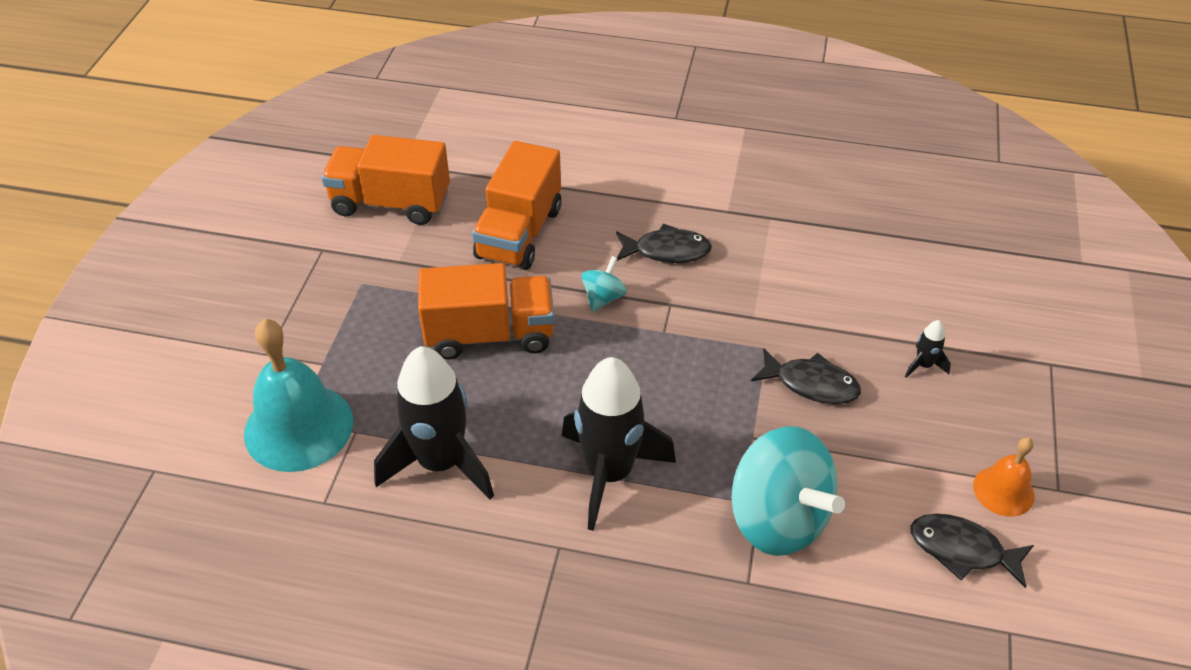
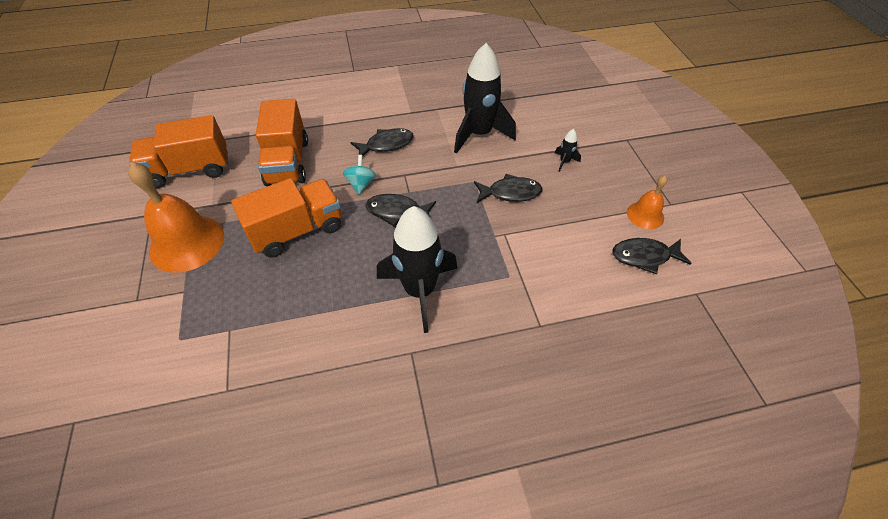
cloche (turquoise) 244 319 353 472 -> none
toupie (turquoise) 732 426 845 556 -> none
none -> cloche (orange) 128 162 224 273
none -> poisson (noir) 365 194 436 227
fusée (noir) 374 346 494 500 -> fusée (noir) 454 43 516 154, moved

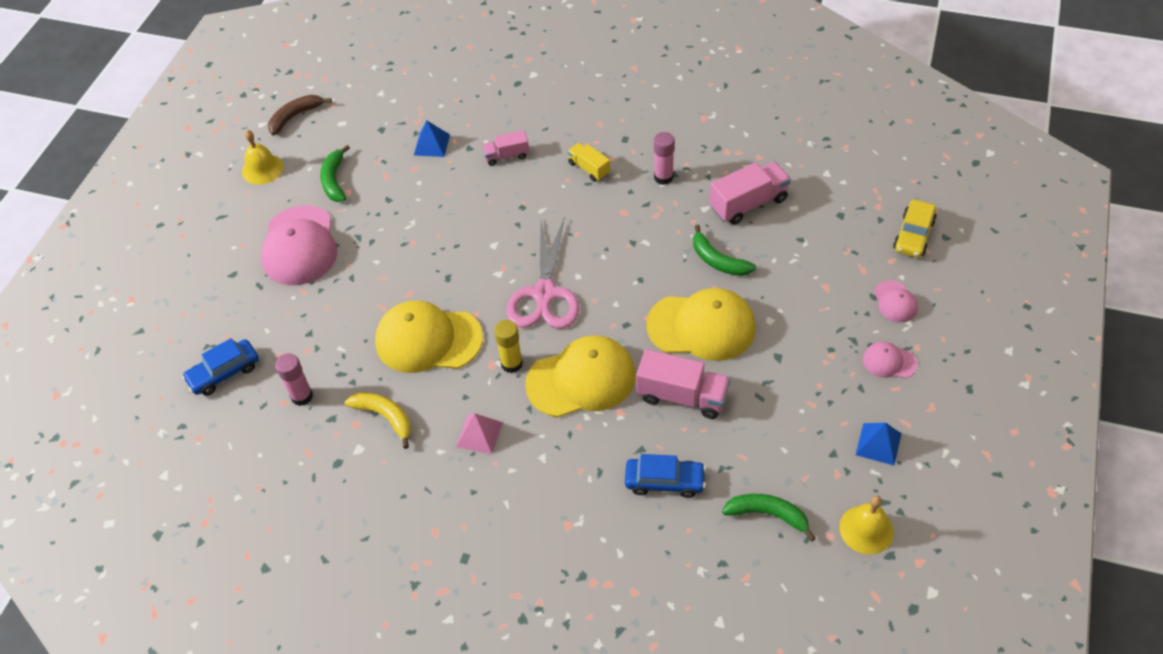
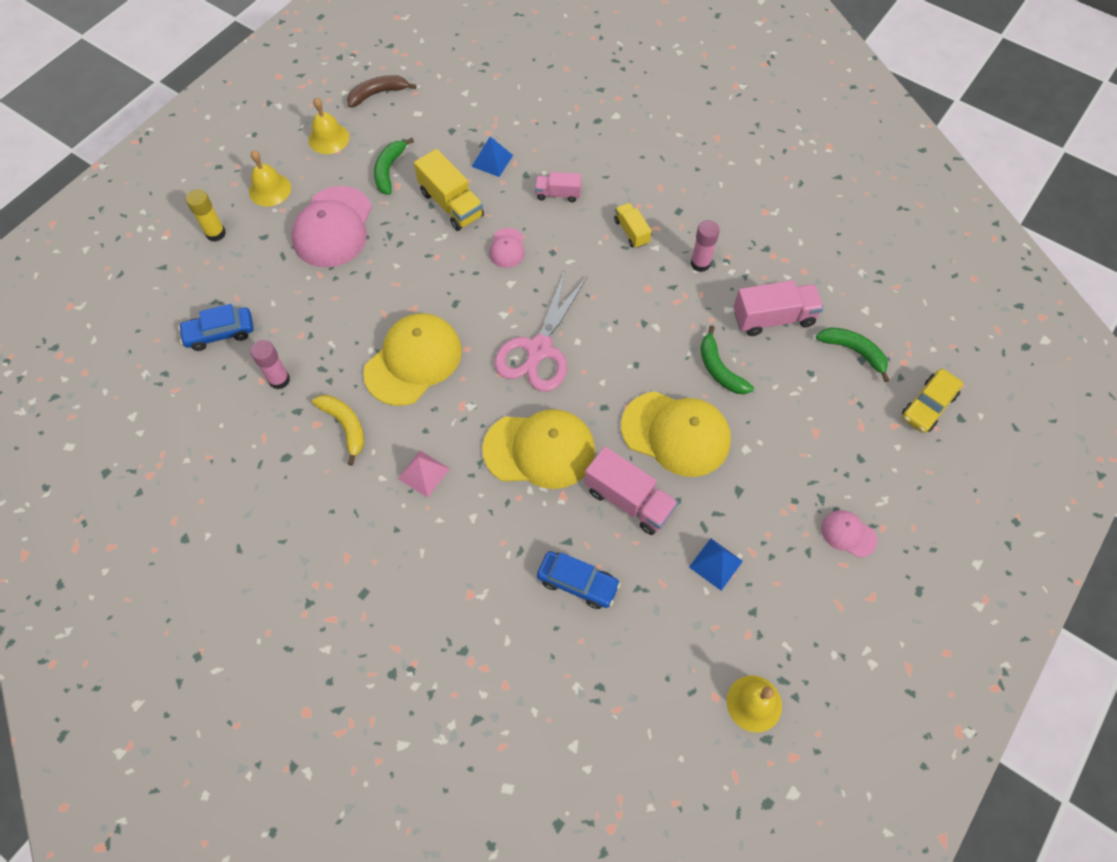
none -> cloche (jaune) 249 150 291 206
none -> camion (jaune) 414 149 484 231
bâton de colle (jaune) 494 320 523 373 -> bâton de colle (jaune) 186 189 226 242, moved
banane (vert) 722 494 816 542 -> banane (vert) 816 327 889 382, moved
pyramide (bleu) 856 423 902 465 -> pyramide (bleu) 689 538 743 591, moved
casquette (rose) 874 280 918 322 -> casquette (rose) 489 228 525 268, moved
casquette (jaune) 375 300 483 373 -> casquette (jaune) 363 313 462 406, 105 degrees clockwise

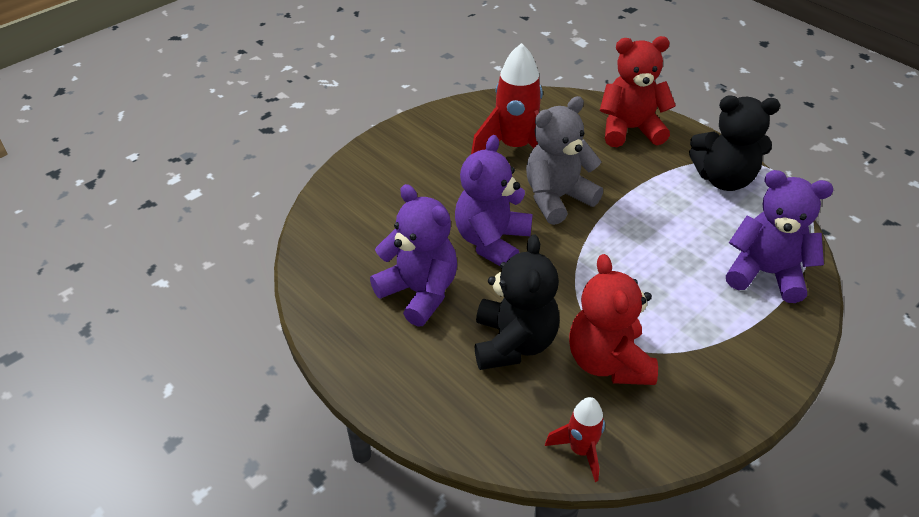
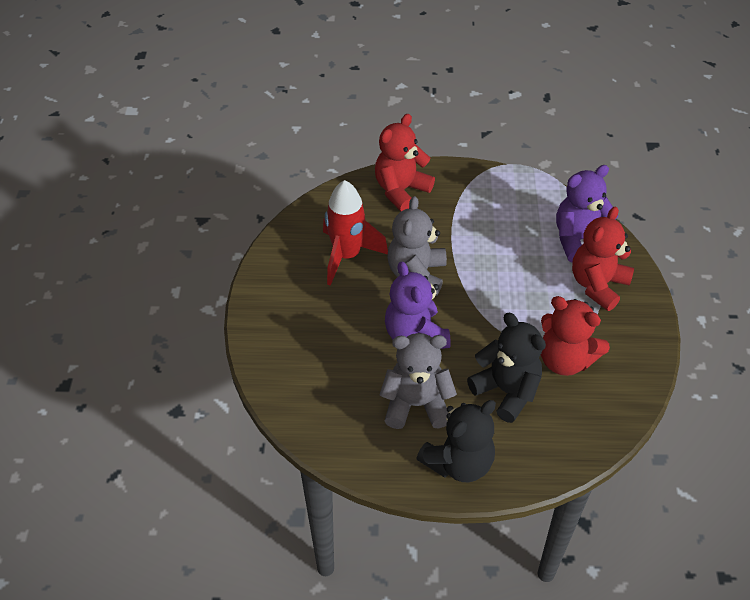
fusée (rouge) 545 397 605 482 -> none
none -> ours en peluche (rouge) 572 206 634 311
ours en peluche (noir) 689 95 780 191 -> ours en peluche (noir) 416 400 496 482, moved
ours en peluche (violet) 370 184 457 327 -> ours en peluche (gris) 380 333 457 429

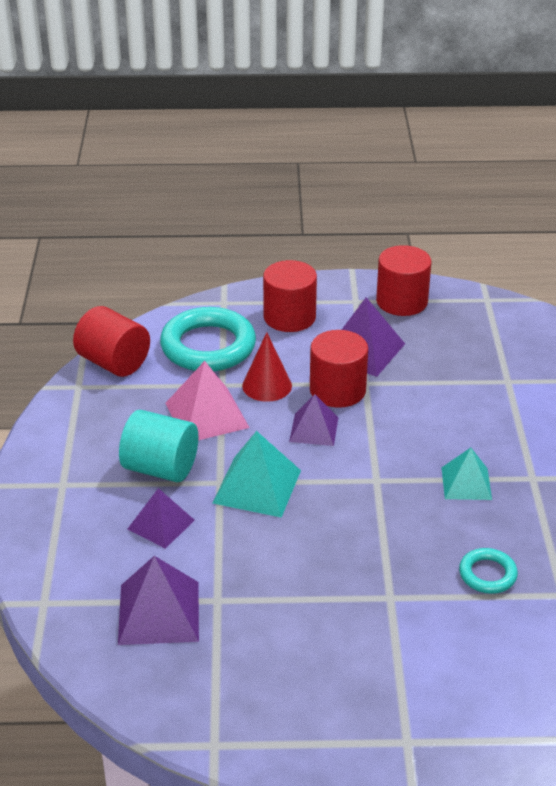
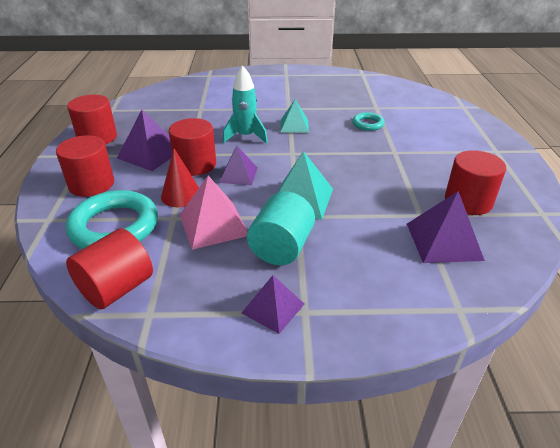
none -> fusée (turquoise) 223 65 268 144
none -> cylindre (rouge) 445 150 506 215
pyramide (violet) 128 488 195 549 -> pyramide (violet) 242 275 304 334, moved

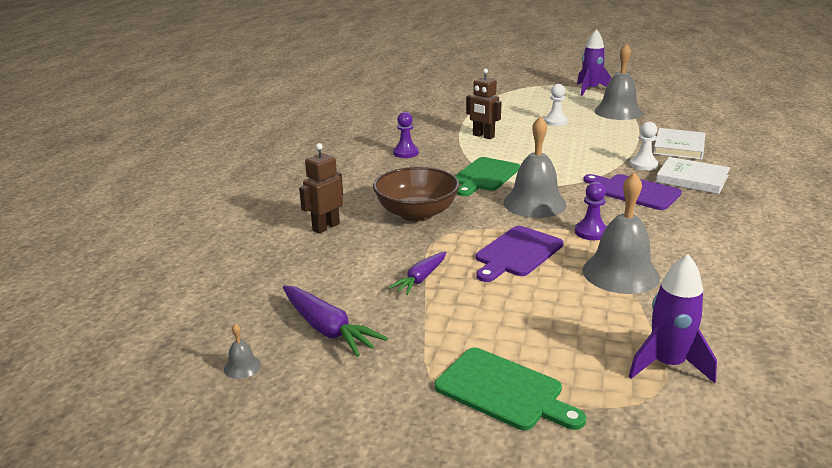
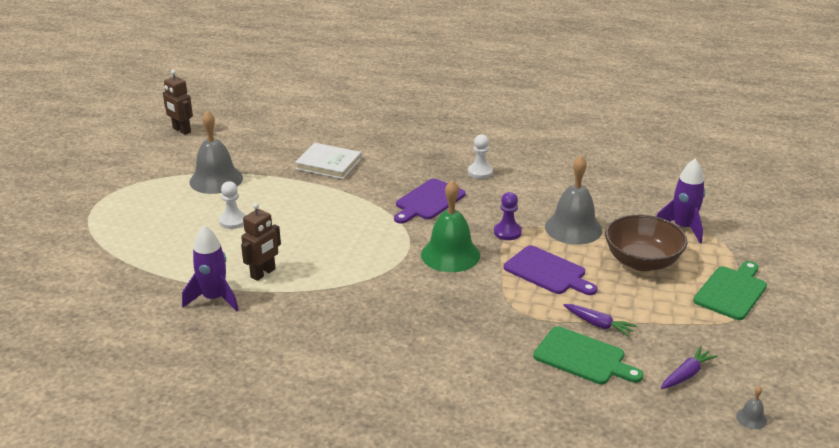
pion (violet) 393 112 419 158 -> none
livre (blanc) 656 157 730 194 -> none
robot (marron) 299 143 343 234 -> robot (marron) 163 70 193 135, moved
bol (marron) 373 167 460 222 -> bol (marron) 605 215 688 271, moved
planche à découper (vert) 455 157 520 196 -> planche à découper (vert) 533 326 644 384, moved
fusée (violet) 577 29 612 96 -> fusée (violet) 182 225 238 312, moved
pion (blanc) 630 122 658 171 -> pion (blanc) 468 134 493 179, moved
cloche (gris) 503 116 567 218 -> cloche (vert) 421 180 480 272
carotte (violet) 283 286 388 357 -> carotte (violet) 661 346 718 389, x0.66

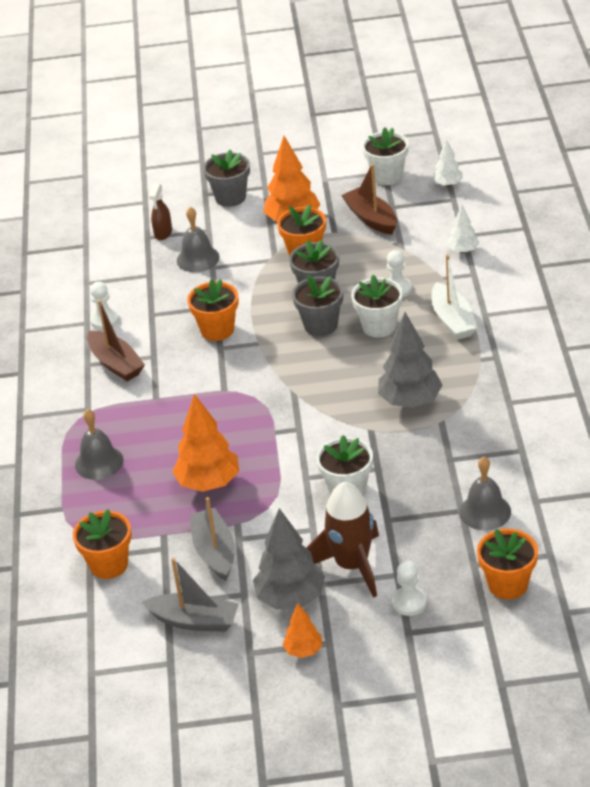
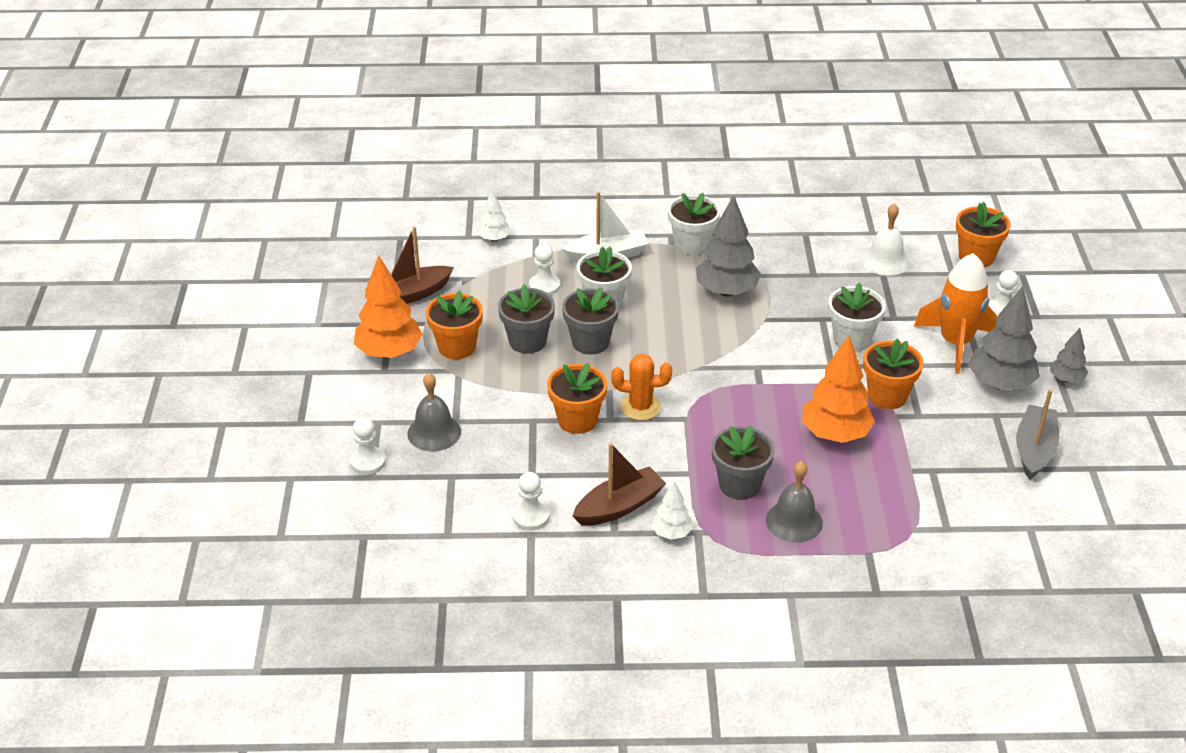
bateau (gris) 190 497 235 581 -> none
none -> cactus (orange) 611 353 672 420
pot de fleurs (orange) 73 509 131 579 -> pot de fleurs (orange) 863 339 924 409, moved
pot de fleurs (gris) 203 150 250 207 -> pot de fleurs (gris) 711 425 775 500, moved
pot de fleurs (blanc) 362 127 409 185 -> pot de fleurs (blanc) 668 193 721 256, moved
arbre (blanc) 432 139 463 187 -> arbre (blanc) 651 481 693 540, moved
vaporisateur (marron) 149 184 172 240 -> pion (blanc) 350 417 386 475
arbre (orange) 283 603 322 658 -> arbre (gris) 1050 328 1088 383
fusée (marron) 306 482 379 598 -> fusée (orange) 914 253 997 374
cloche (gris) 459 457 511 530 -> cloche (blanc) 862 203 909 276

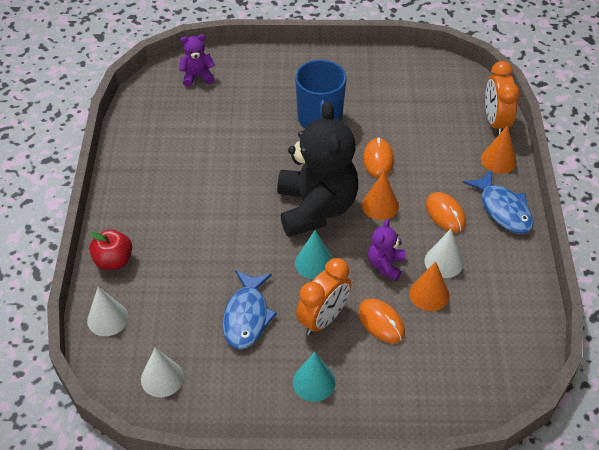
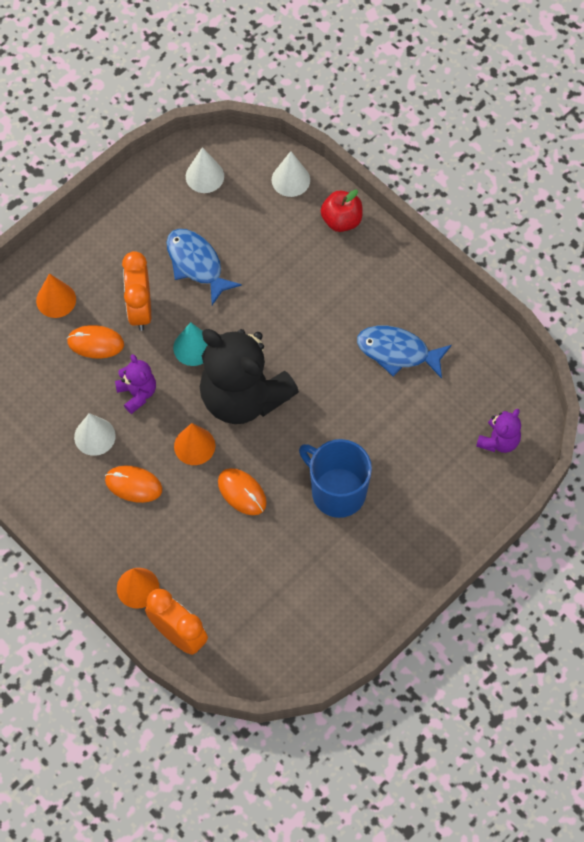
cône (turquoise) 293 352 335 402 -> none
cône (orange) 409 262 450 311 -> cône (orange) 36 274 76 318, moved
poisson (bleu) 463 170 534 234 -> poisson (bleu) 357 326 452 379, moved

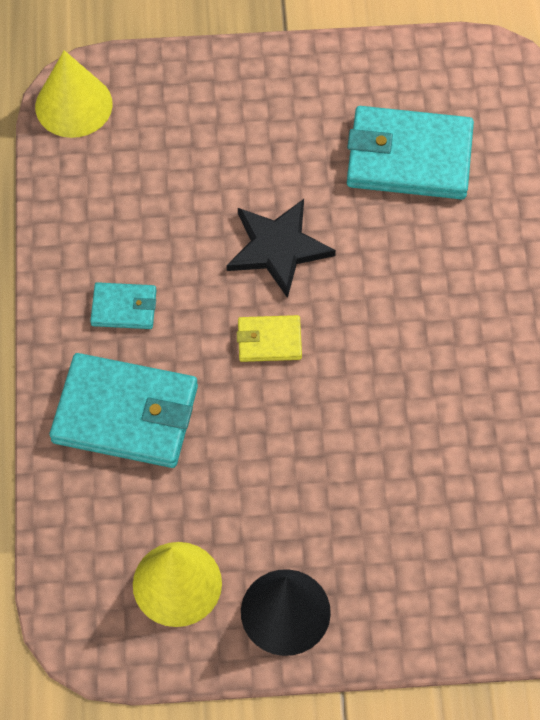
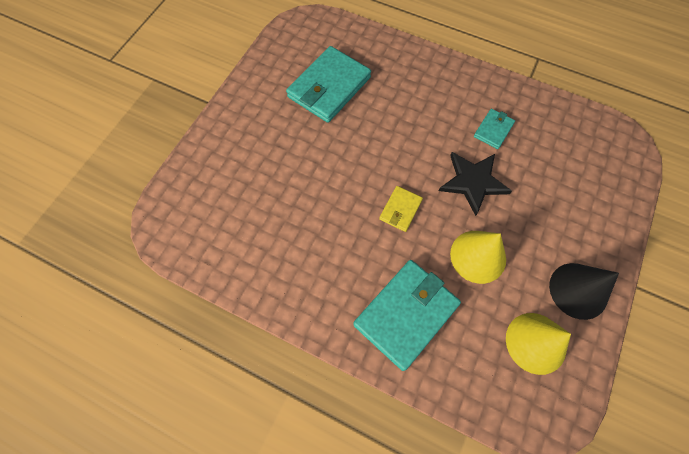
cône (jaune) 35 50 113 138 -> cône (jaune) 450 231 506 284, moved
portefeuille (turquoise) 90 282 156 329 -> portefeuille (turquoise) 474 109 515 149, moved
étoile (noir) 226 199 336 298 -> étoile (noir) 439 152 512 216, moved

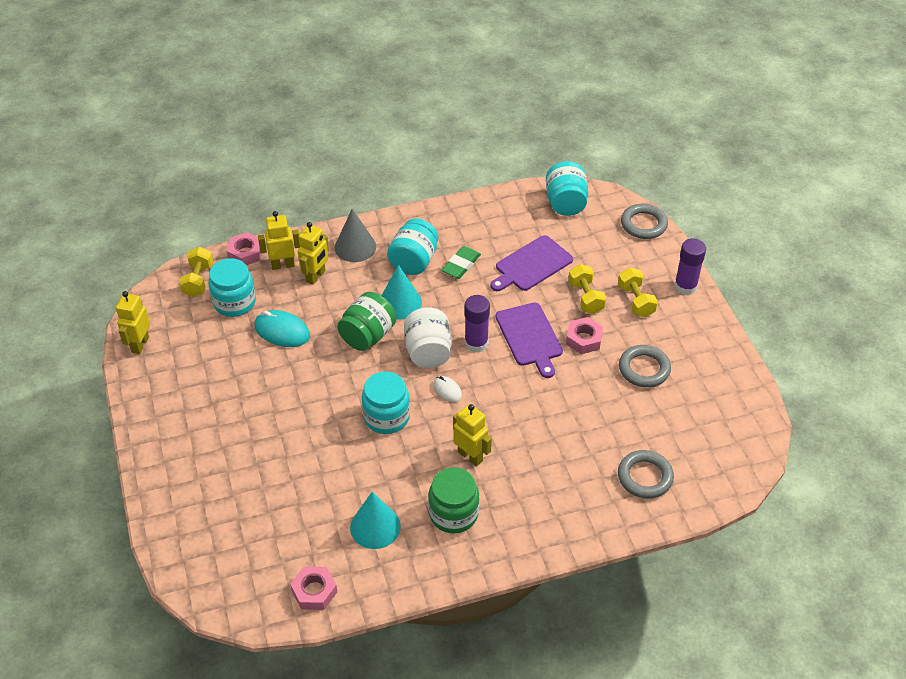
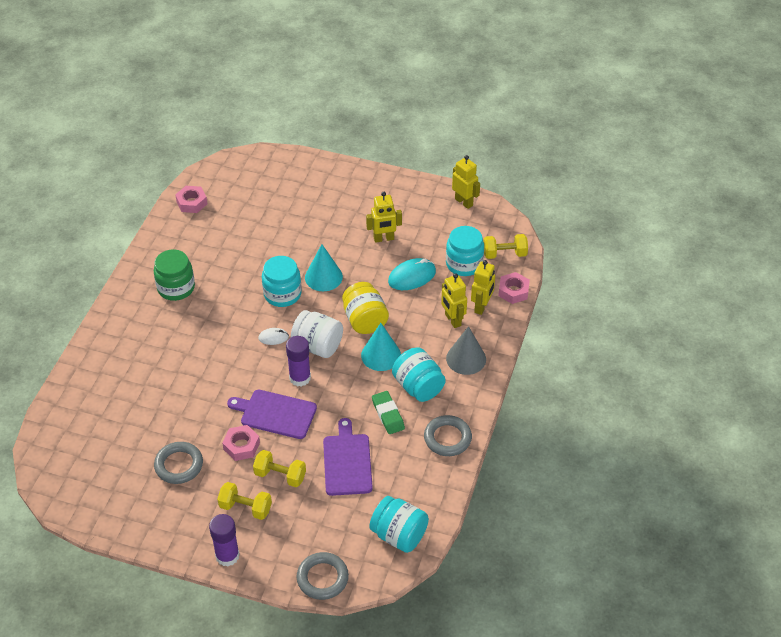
cône (turquoise) 350 492 401 549 -> cône (turquoise) 305 244 343 291, moved
robot (jaune) 453 404 492 466 -> robot (jaune) 366 192 402 243, moved
anneau (gris) 618 450 674 499 -> anneau (gris) 424 415 472 456, moved
bocal (vert) 337 292 396 351 -> bocal (jaune) 342 282 389 334
haltère (jaune) 179 247 213 297 -> haltère (jaune) 484 234 528 259, 45 degrees counterclockwise

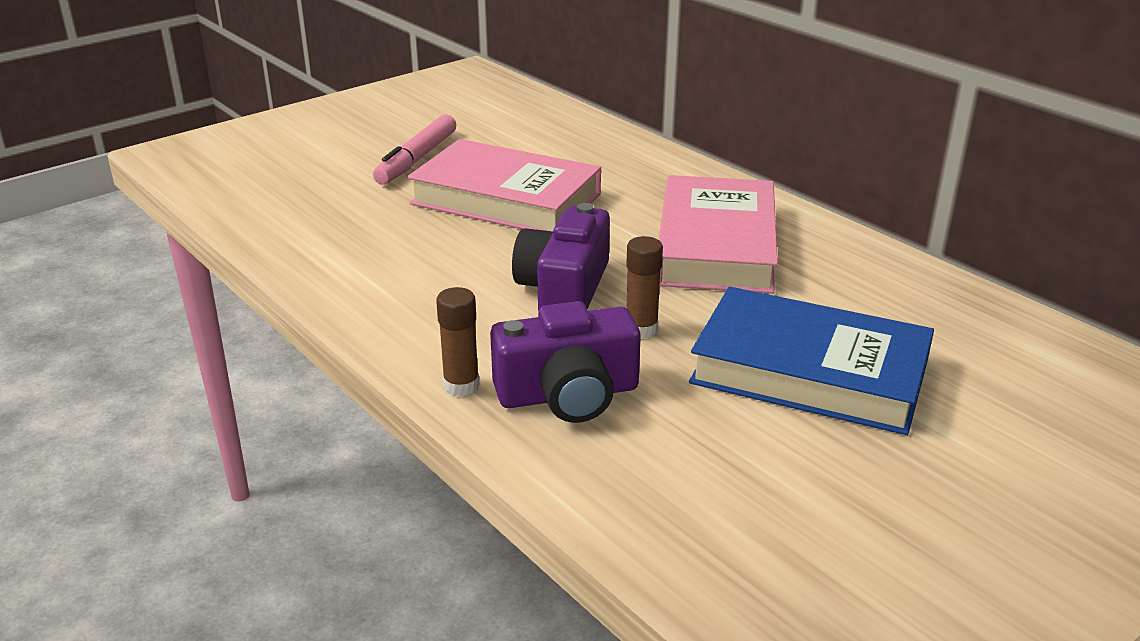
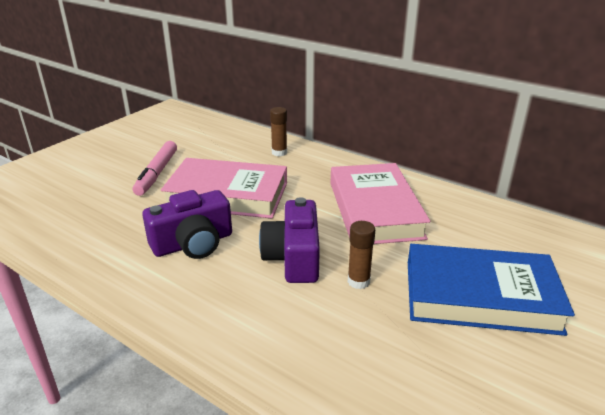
bâton de colle (marron) 436 287 480 397 -> bâton de colle (marron) 270 107 287 156, moved
appareil photo (violet) 490 301 641 423 -> appareil photo (violet) 142 190 232 259, moved

